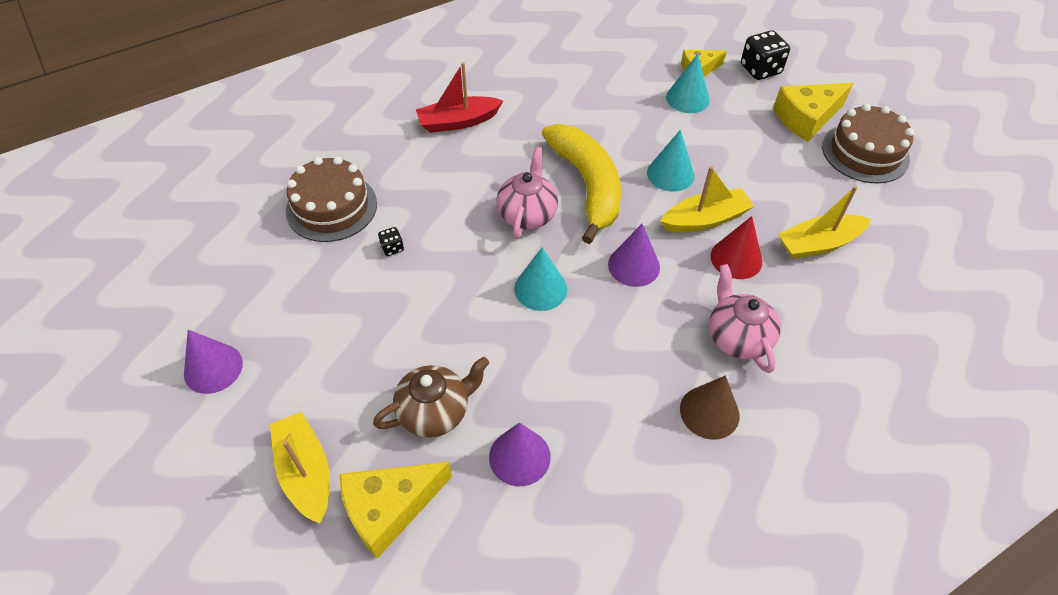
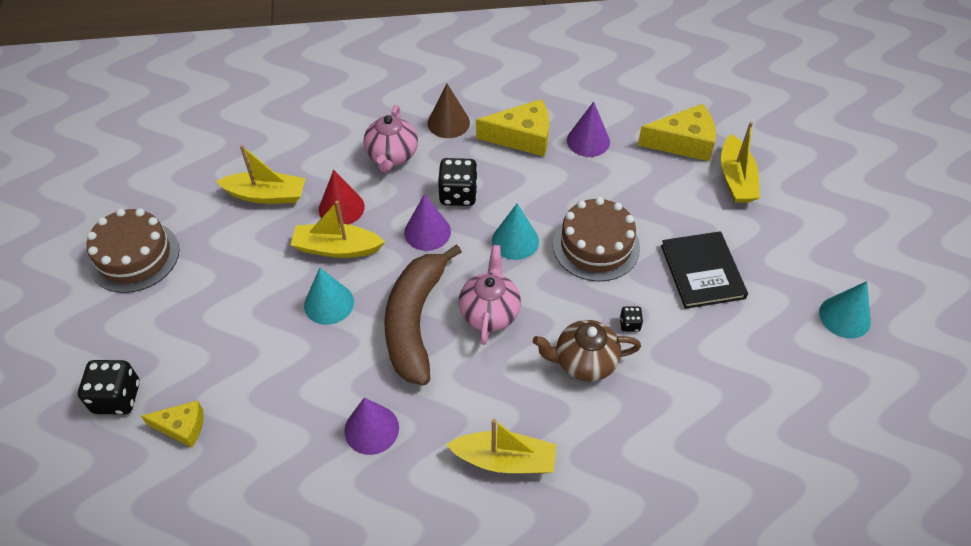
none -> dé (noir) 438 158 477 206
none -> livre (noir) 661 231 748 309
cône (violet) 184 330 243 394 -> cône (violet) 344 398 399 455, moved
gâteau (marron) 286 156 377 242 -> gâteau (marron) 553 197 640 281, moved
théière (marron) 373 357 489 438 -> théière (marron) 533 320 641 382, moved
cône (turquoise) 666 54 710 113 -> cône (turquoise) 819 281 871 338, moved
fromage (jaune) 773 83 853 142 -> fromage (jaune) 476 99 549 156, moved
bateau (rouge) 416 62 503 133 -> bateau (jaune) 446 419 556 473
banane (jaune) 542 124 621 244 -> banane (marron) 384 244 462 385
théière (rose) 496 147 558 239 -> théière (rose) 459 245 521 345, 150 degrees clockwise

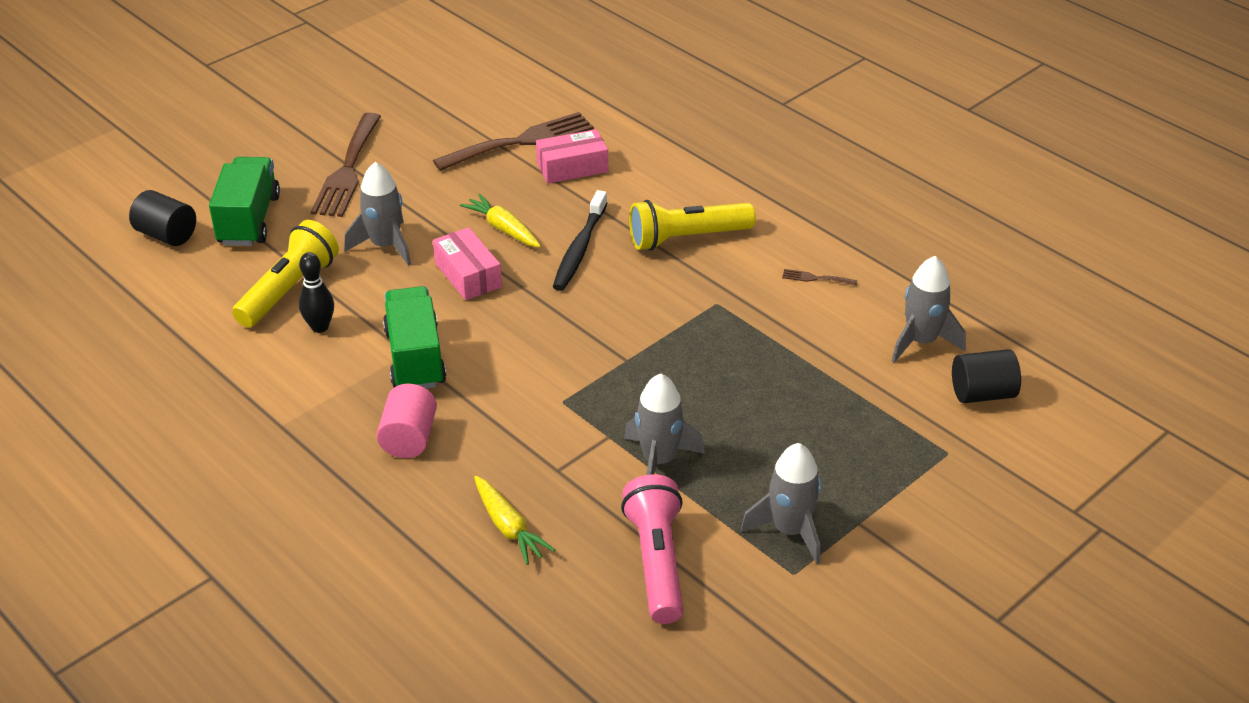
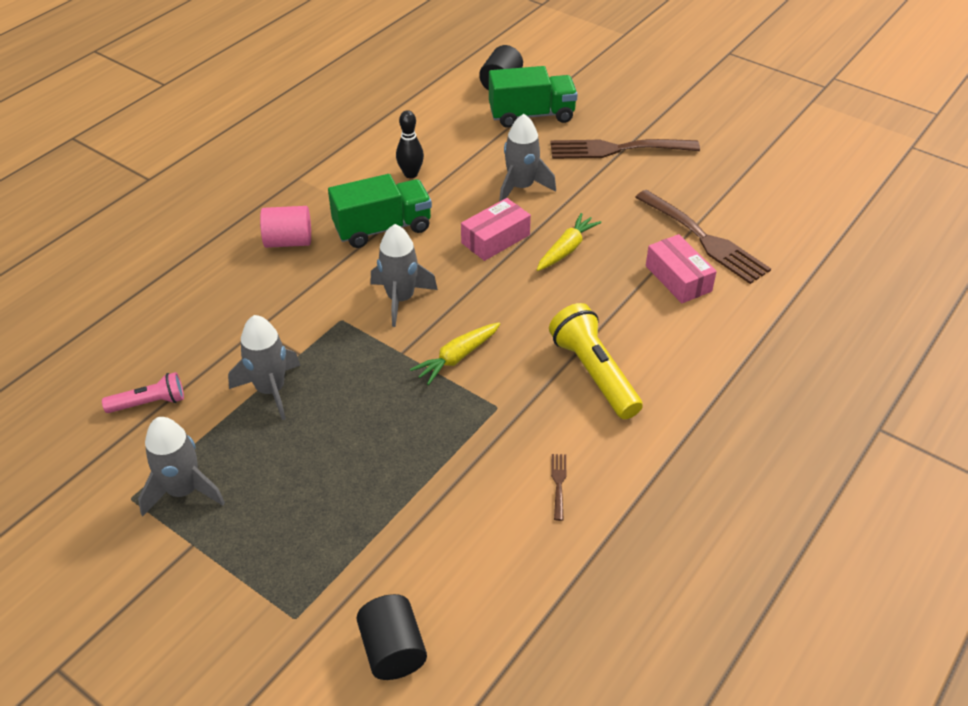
lampe de poche (jaune) 232 220 339 327 -> none
brosse à dents (noir) 553 190 607 291 -> none
carotte (jaune) 474 476 555 565 -> carotte (jaune) 410 322 500 385, moved
fusée (gris) 892 256 966 363 -> fusée (gris) 370 224 438 327, moved
lampe de poche (rose) 621 474 683 624 -> lampe de poche (rose) 102 372 184 413, x0.59

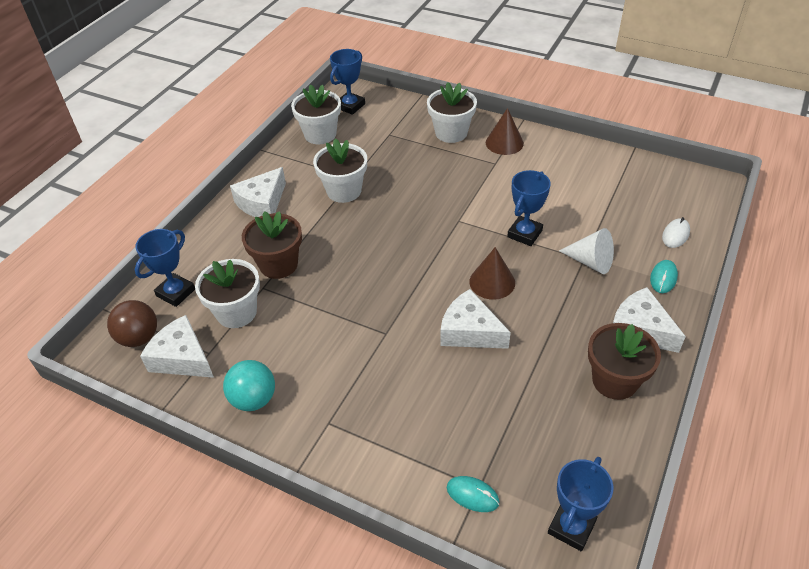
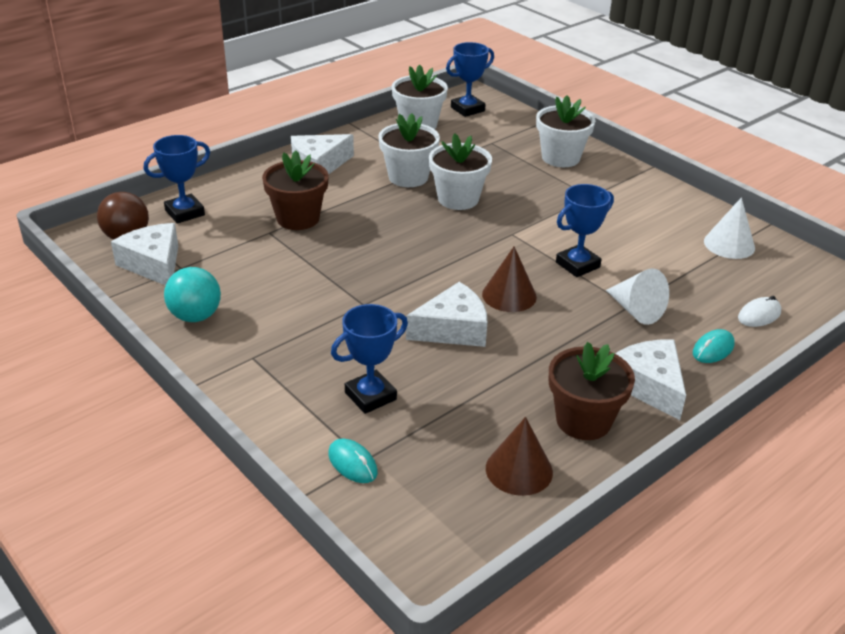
none -> cône (blanc) 704 197 755 259
pot de fleurs (blanc) 195 259 260 328 -> pot de fleurs (blanc) 429 133 492 210, moved
cône (marron) 486 108 524 155 -> cône (marron) 486 417 553 496, moved
trophée (bleu) 548 457 613 552 -> trophée (bleu) 331 304 408 414, moved
fromage (blanc) 440 289 511 349 -> fromage (blanc) 406 282 487 347, 105 degrees clockwise

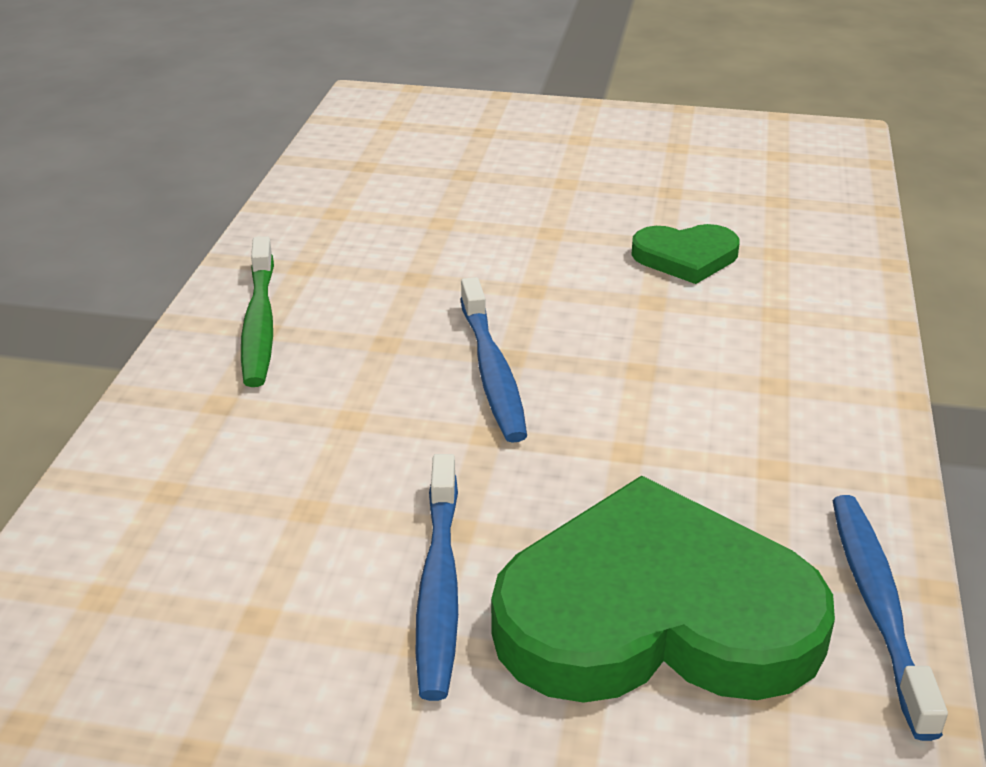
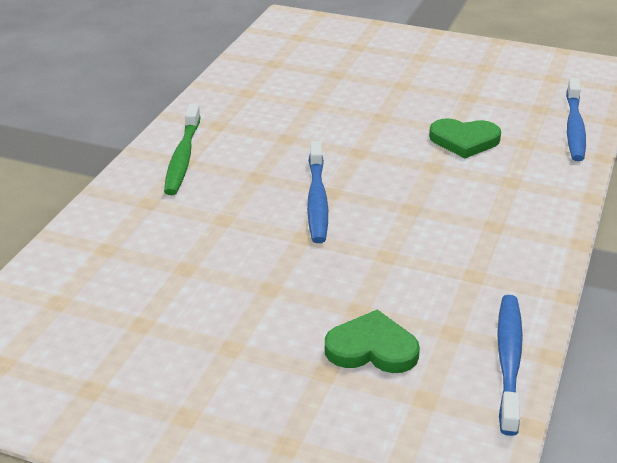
brosse à dents (bleu) 416 454 458 701 -> brosse à dents (bleu) 566 78 586 161, moved
cœur (vert) 491 475 835 703 -> cœur (vert) 325 310 420 373, x0.48

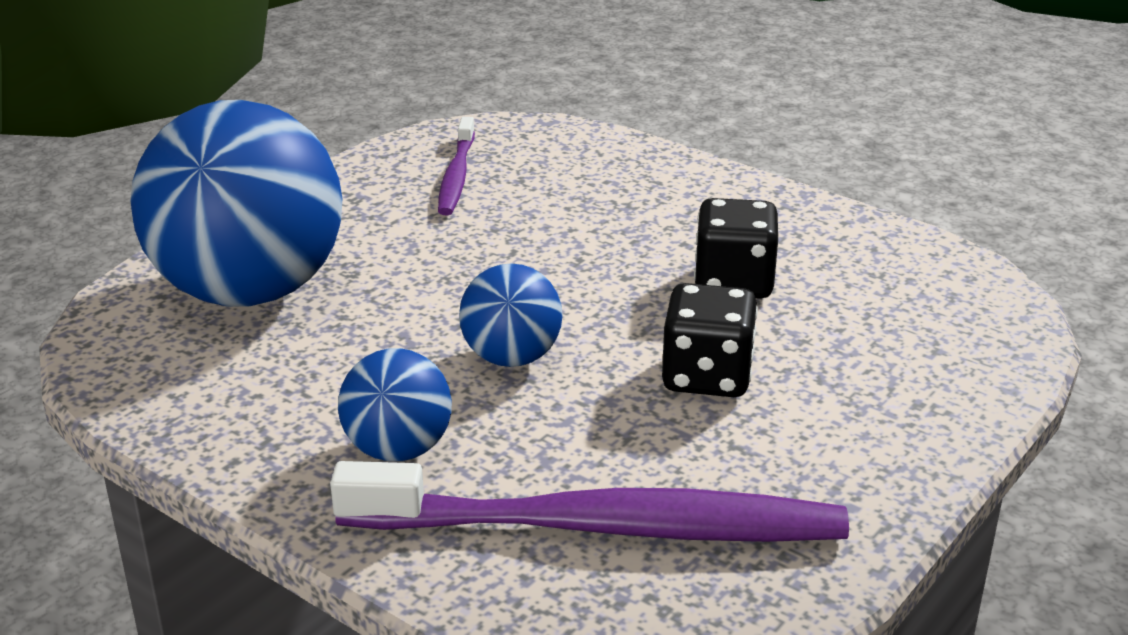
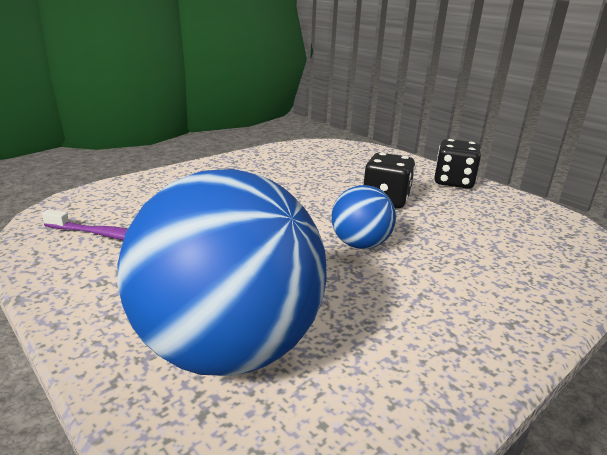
brosse à dents (violet) 330 461 849 542 -> none
balle (bleu) 338 348 452 461 -> none
dé (noir) 694 198 778 299 -> dé (noir) 434 139 481 189, moved

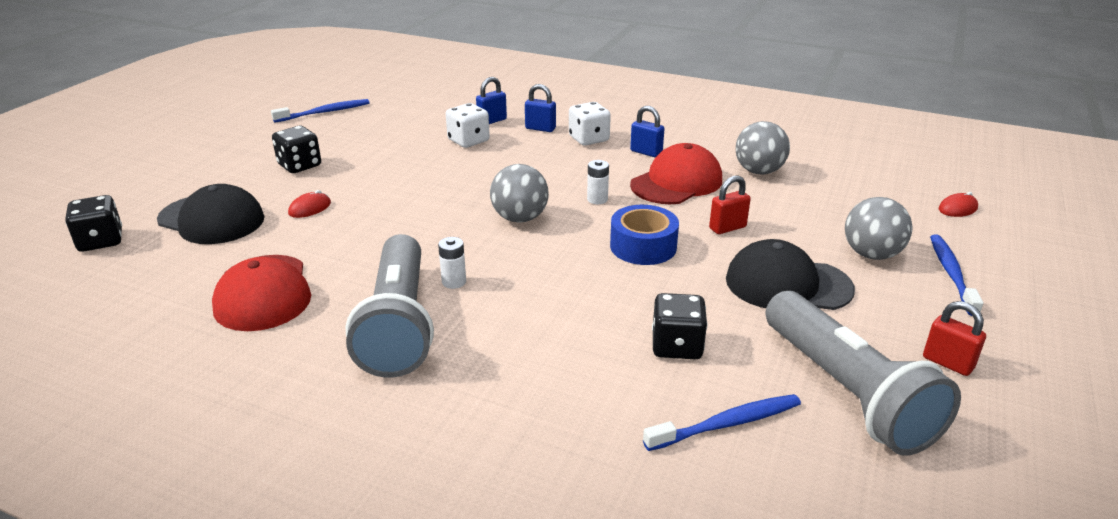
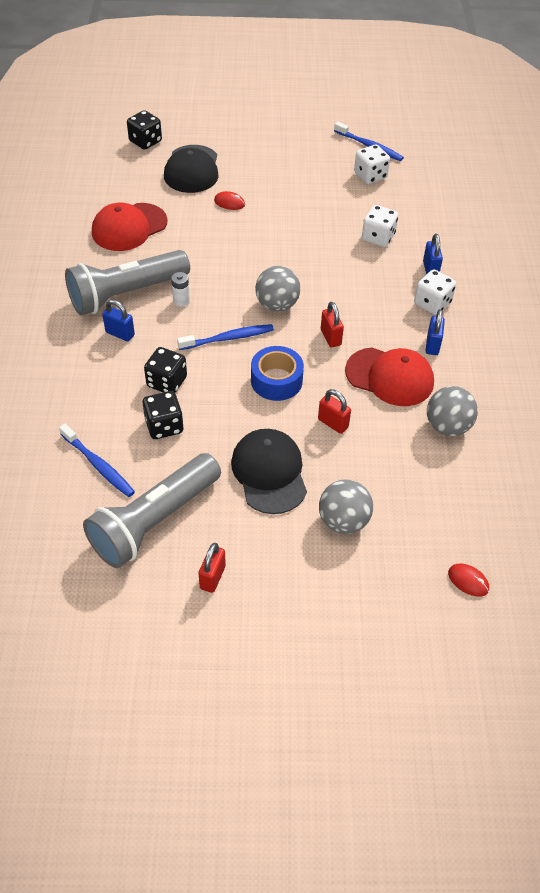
none -> dé (blanc) 354 145 390 184
dé (noir) 272 126 321 173 -> dé (noir) 144 347 187 393, moved
cadenas (bleu) 476 77 507 124 -> cadenas (bleu) 102 299 135 341, moved
brosse à dents (bleu) 930 234 983 316 -> brosse à dents (bleu) 177 324 274 350, moved
pile (blanc) 587 160 609 204 -> cadenas (rouge) 321 302 344 348

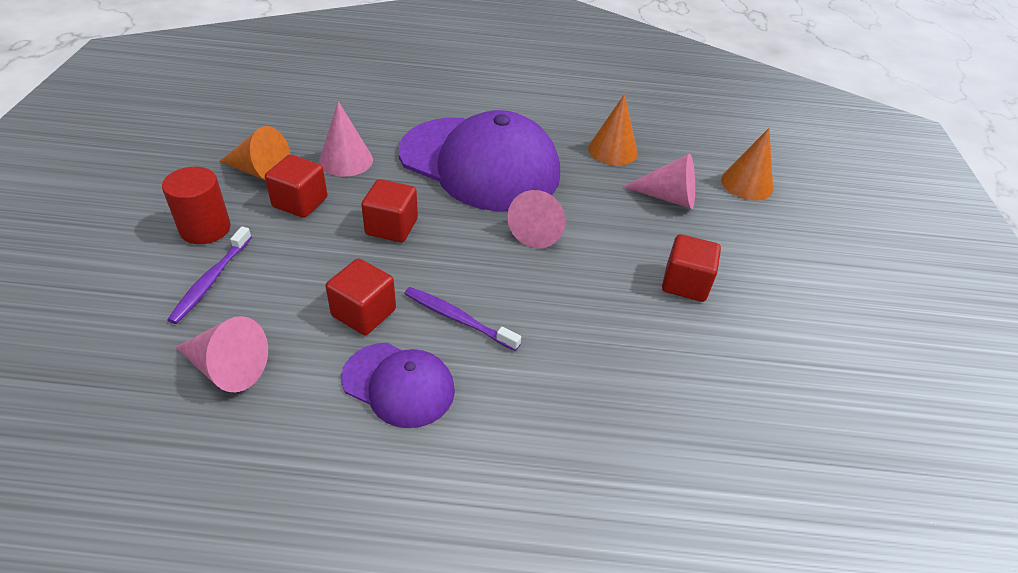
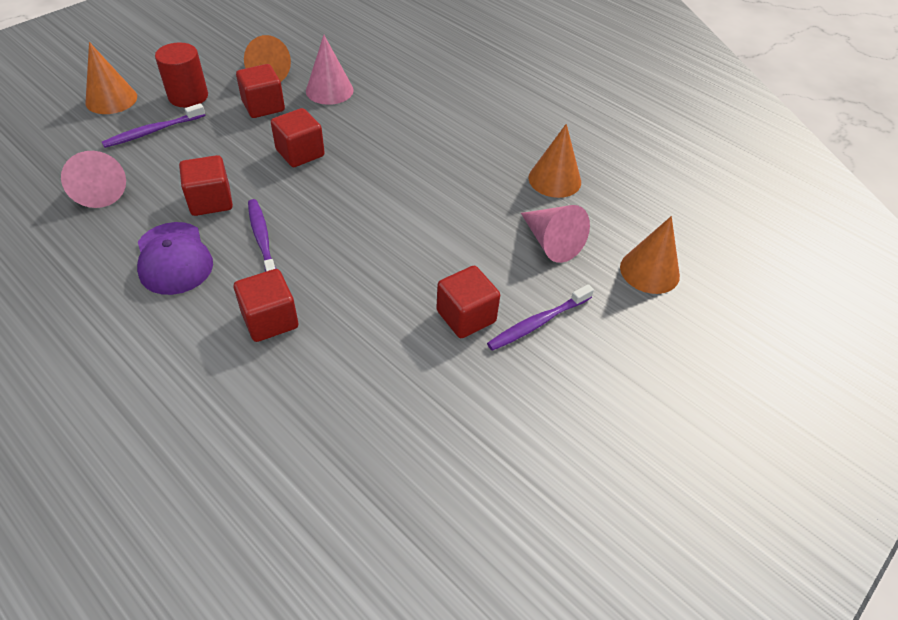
casquette (violet) 399 110 560 211 -> none
cône (rose) 507 190 565 248 -> none
none -> cône (orange) 85 42 137 114
none -> cube (rouge) 234 269 298 342
none -> brosse à dents (violet) 487 284 594 351

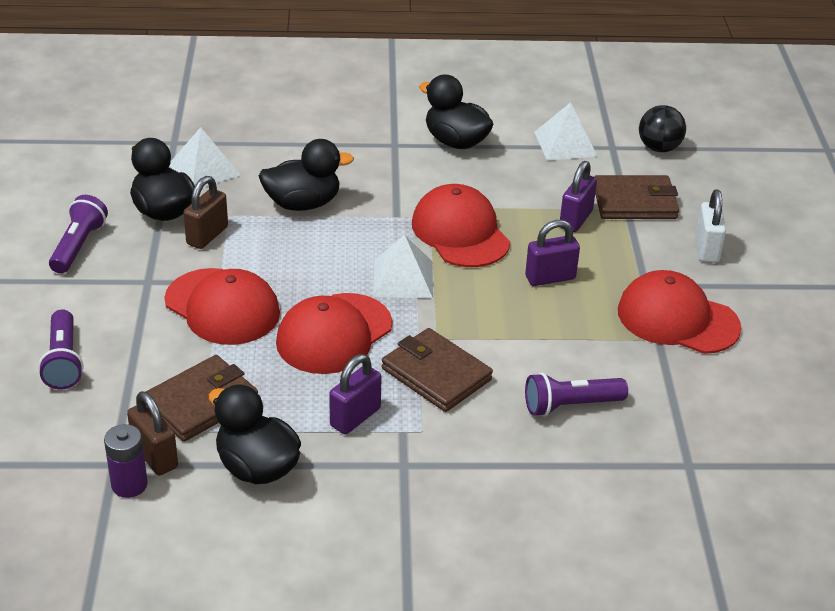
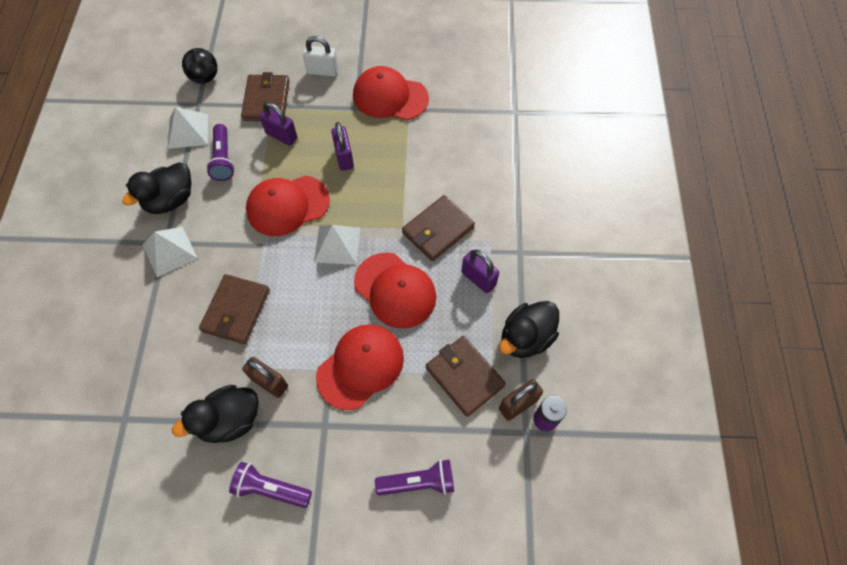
pyramide (blanc) 169 127 240 188 -> pyramide (blanc) 143 226 198 277, moved
lampe de poche (violet) 525 373 628 417 -> lampe de poche (violet) 206 124 235 181, moved
canard (noir) 259 139 354 211 -> portefeuille (marron) 199 274 270 344
casquette (rouge) 618 270 741 354 -> casquette (rouge) 353 66 429 120, 75 degrees clockwise

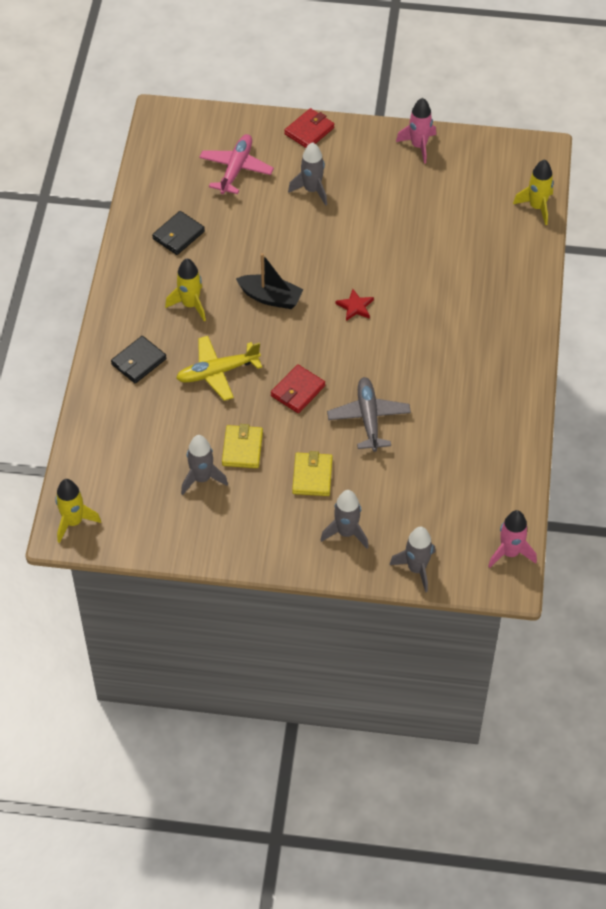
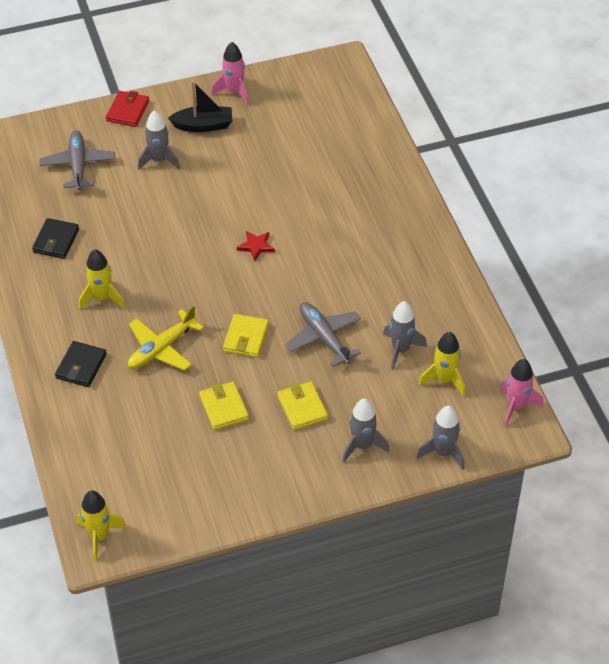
fusée (gris) 181 435 228 495 -> fusée (gris) 383 301 427 369, moved
bateau (noir) 236 253 304 309 -> bateau (noir) 168 81 233 132, moved
fusée (jaune) 513 159 554 225 -> fusée (jaune) 419 332 465 396, moved
avion (rose) 199 134 274 194 -> avion (gris) 39 131 116 190
portefeuille (rouge) 271 364 325 413 -> portefeuille (jaune) 223 314 269 357

